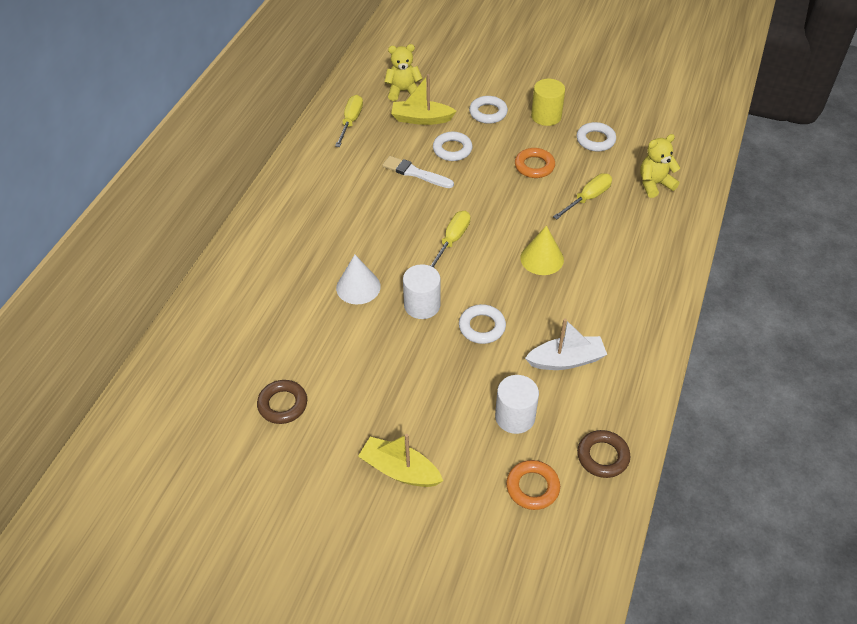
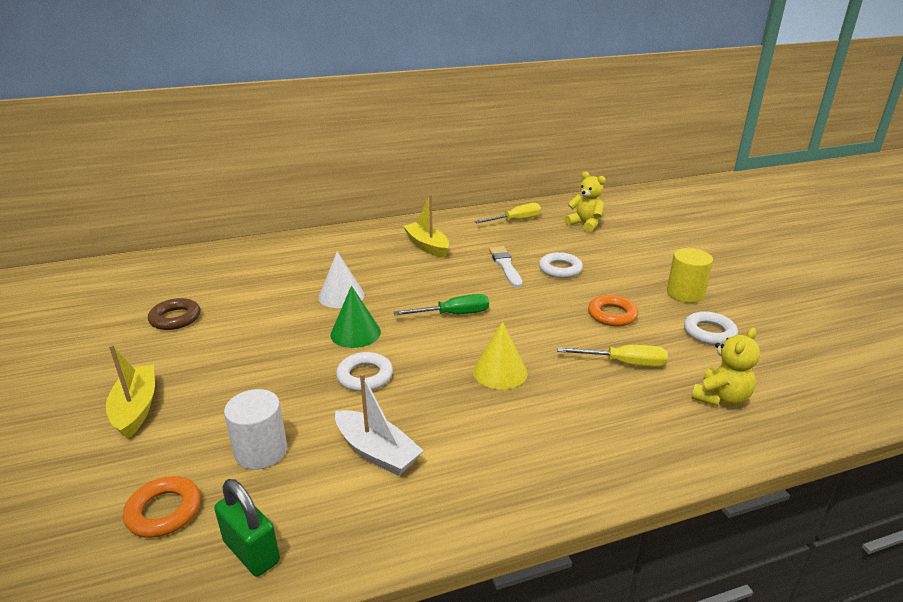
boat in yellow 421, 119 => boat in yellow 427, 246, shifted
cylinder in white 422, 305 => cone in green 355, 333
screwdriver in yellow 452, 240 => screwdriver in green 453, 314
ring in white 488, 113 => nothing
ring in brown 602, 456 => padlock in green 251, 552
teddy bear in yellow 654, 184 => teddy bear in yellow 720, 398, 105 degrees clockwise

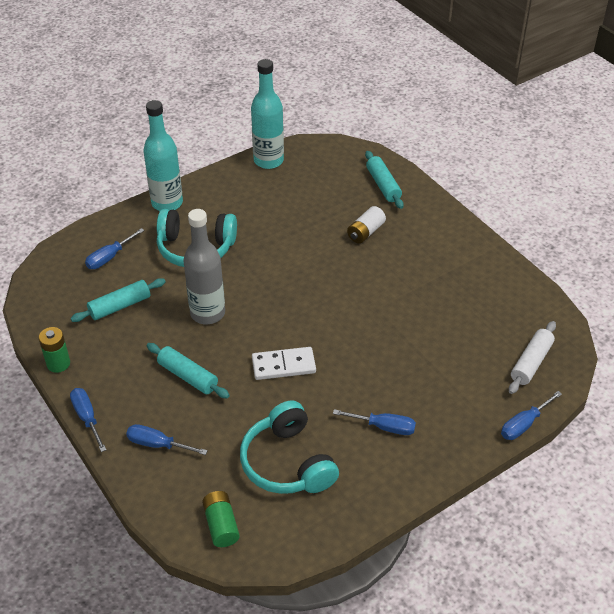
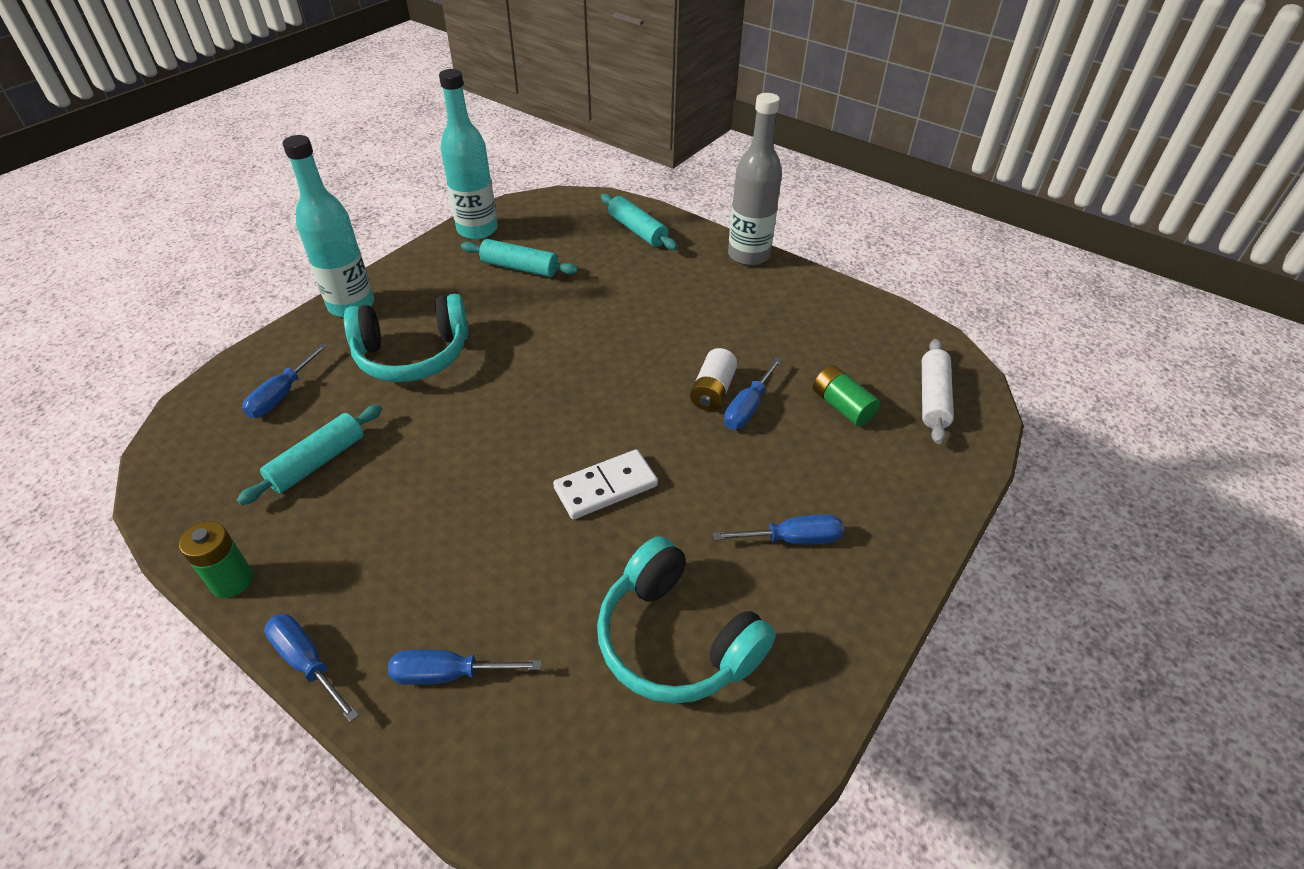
rolling pin in turquoise 188, 376 => rolling pin in turquoise 520, 267, shifted
bottle in grey 207, 313 => bottle in grey 748, 255, shifted
battery in green 221, 525 => battery in green 842, 406, shifted
battery in white 365, 232 => battery in white 713, 391, shifted
screwdriver in blue 524, 424 => screwdriver in blue 747, 408, shifted

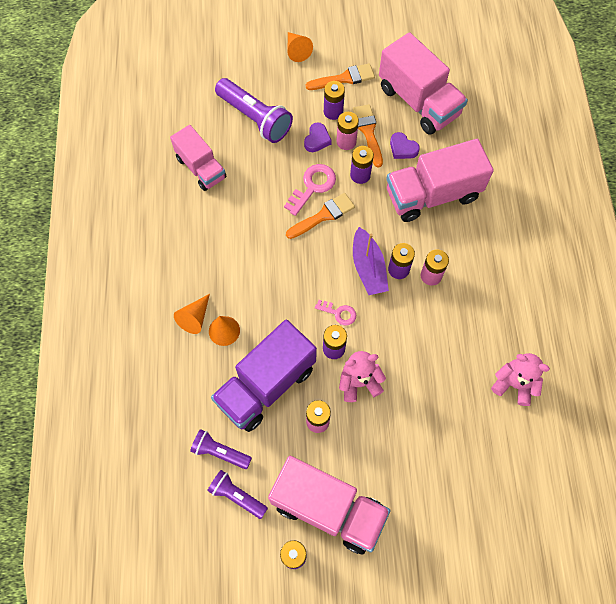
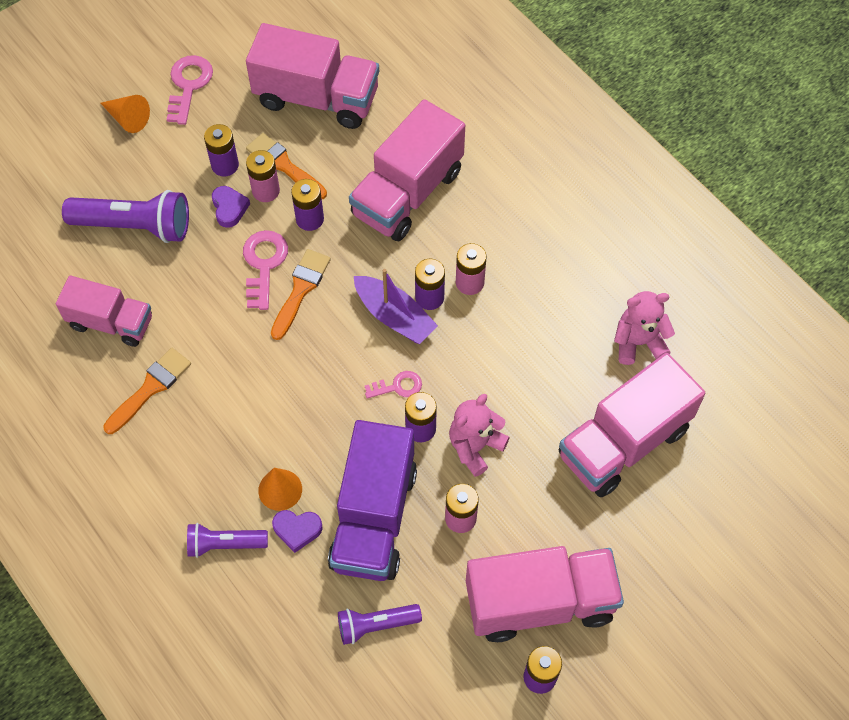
cone in orange 195, 318 => nothing
flashlight in purple 237, 496 => flashlight in purple 224, 544, shifted
brush in orange 344, 78 => brush in orange 150, 388, shifted
heart in purple 402, 148 => heart in purple 297, 530, shifted
nothing => key in pink 188, 85
nothing => truck in pink 623, 442

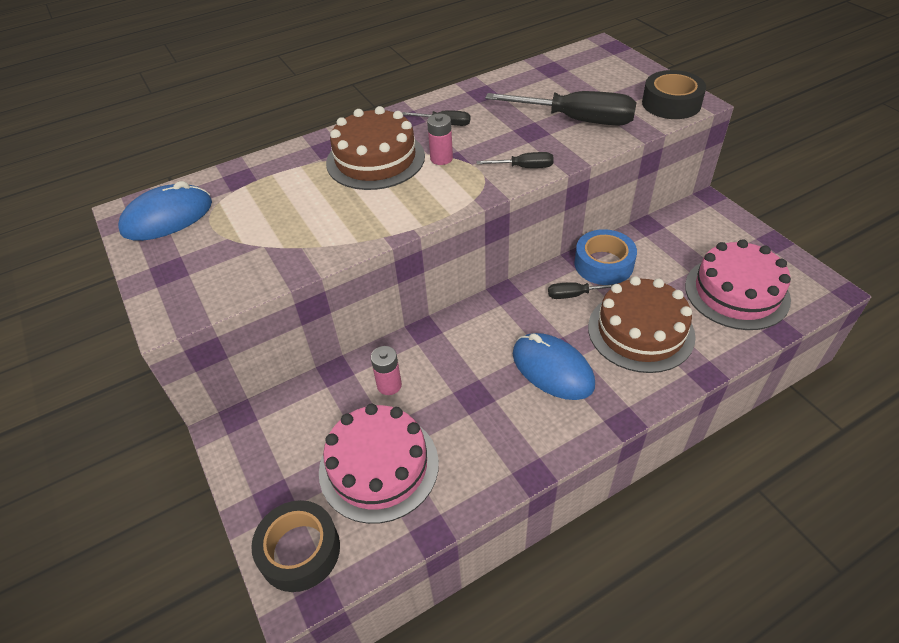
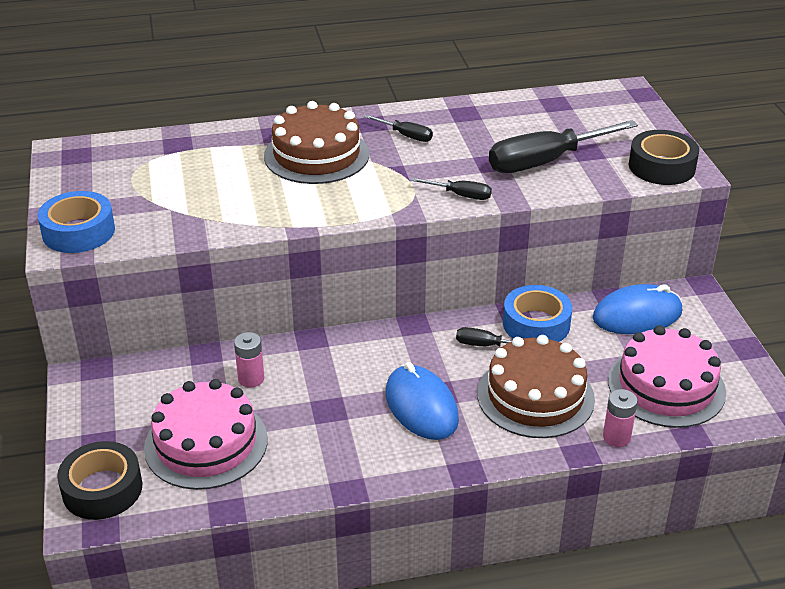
mouse in blue 167, 217 => mouse in blue 637, 315, shifted
battery in pink 441, 158 => battery in pink 616, 437, shifted
screwdriver in black 576, 120 => screwdriver in black 546, 161, 120 degrees clockwise
nothing => tape in blue 78, 232

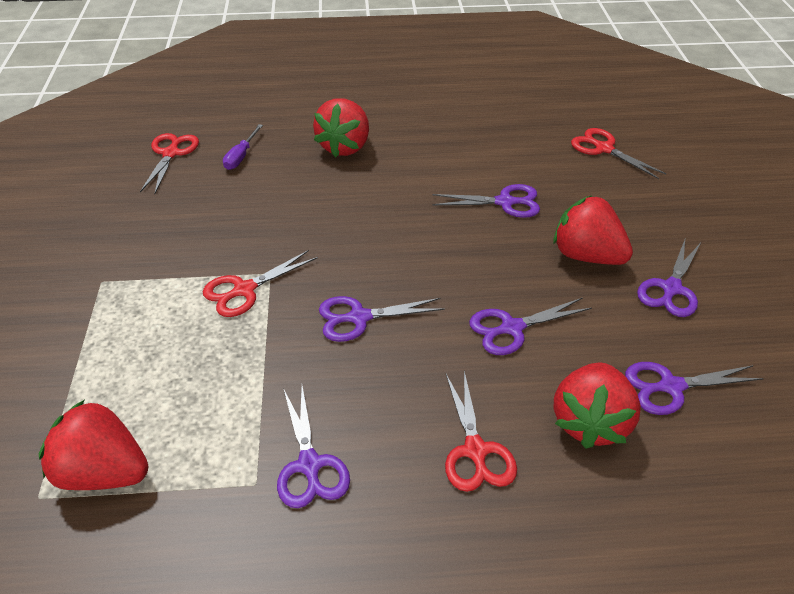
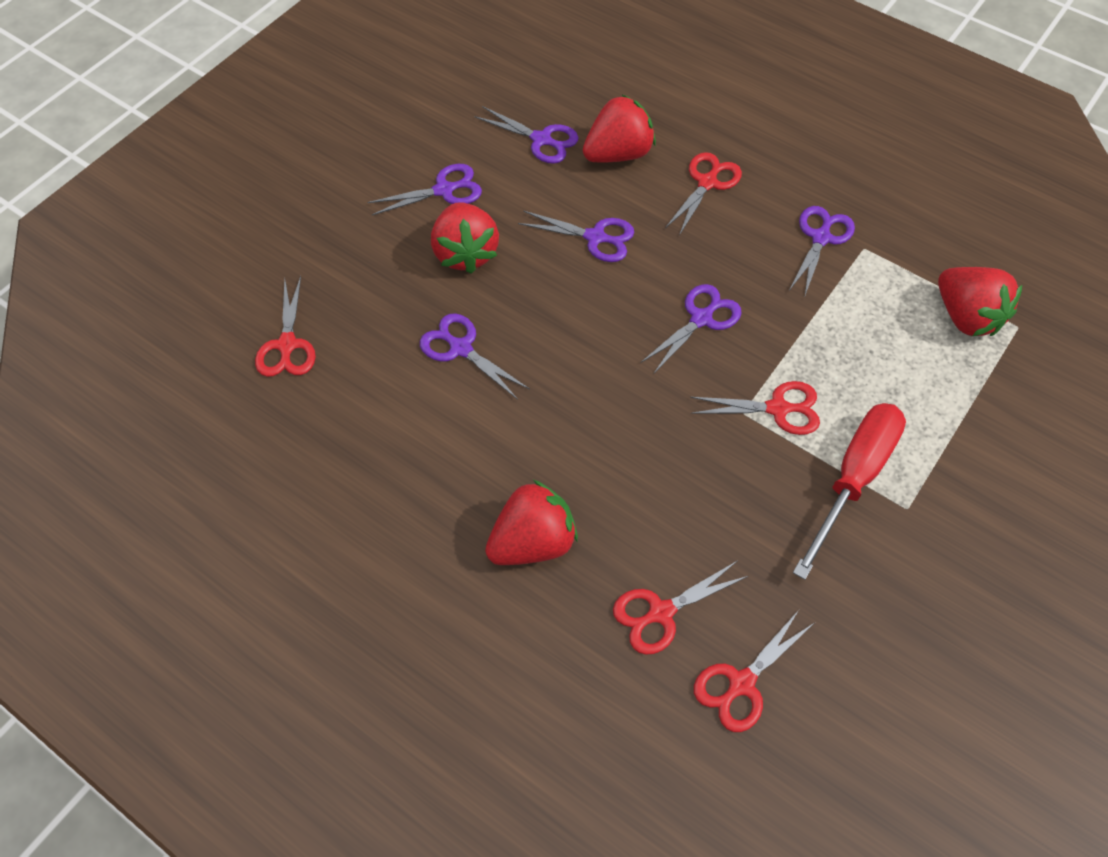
screwdriver in purple 241, 156 => scissors in red 661, 612
scissors in purple 359, 317 => scissors in purple 701, 319, 75 degrees counterclockwise
nothing => screwdriver in red 853, 478

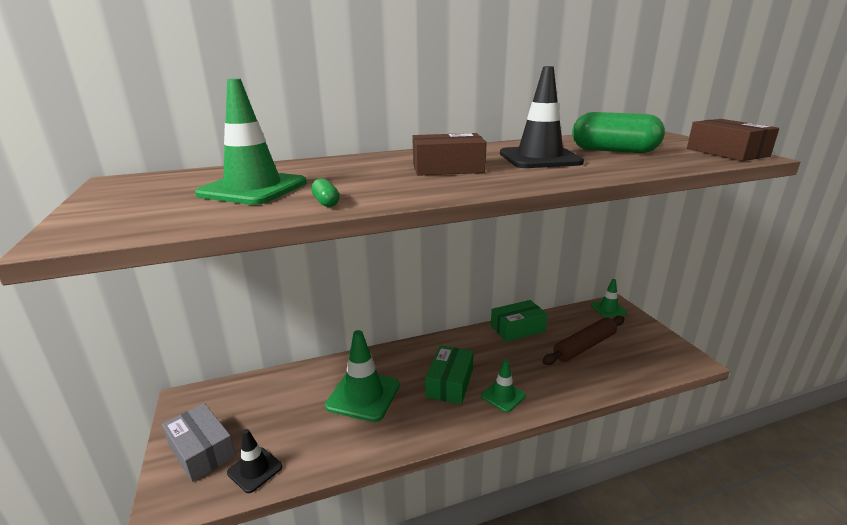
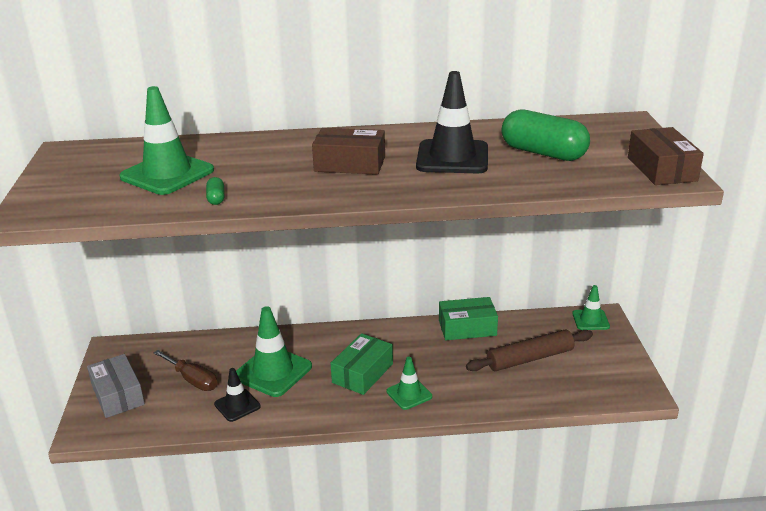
traffic cone in black 255, 470 => traffic cone in black 237, 405, shifted
nothing => screwdriver in brown 192, 380

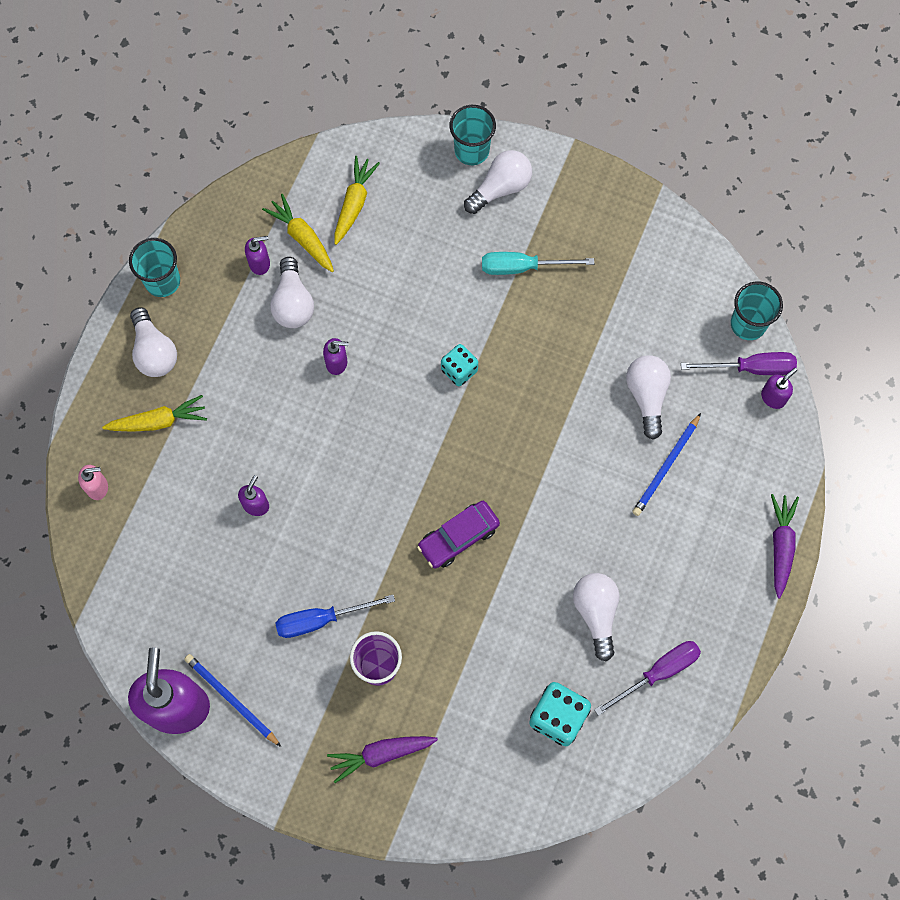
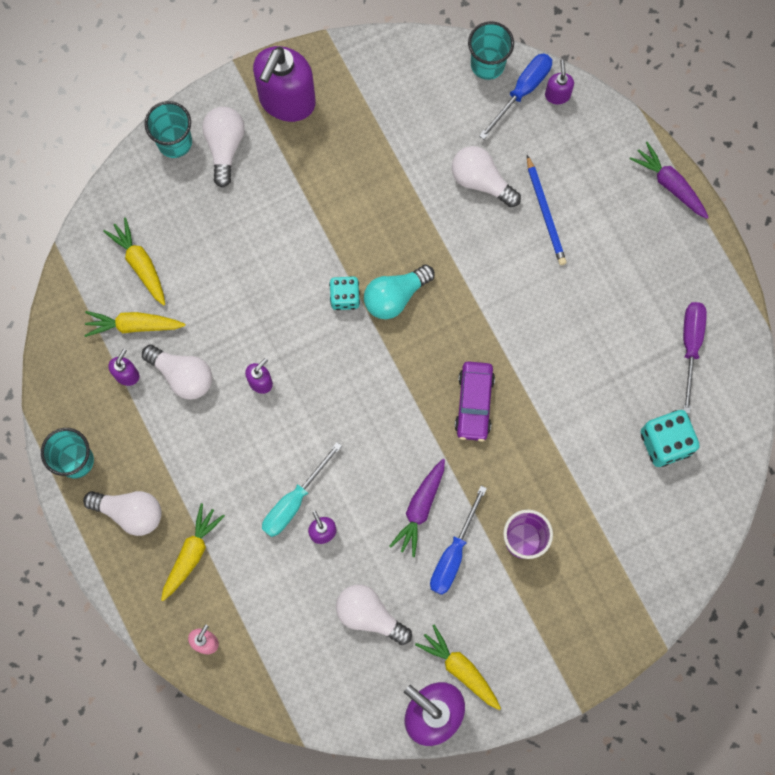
pencil in blue 231, 700 => carrot in yellow 460, 668
carrot in purple 381, 754 => carrot in purple 420, 508, shifted
screwdriver in turquoise 522, 267 => screwdriver in turquoise 294, 501, shifted
light bulb in white 596, 613 => light bulb in white 369, 615, shifted
screwdriver in purple 751, 368 => screwdriver in blue 522, 91
nothing => soap dispenser in purple 286, 101
nothing => light bulb in turquoise 395, 296

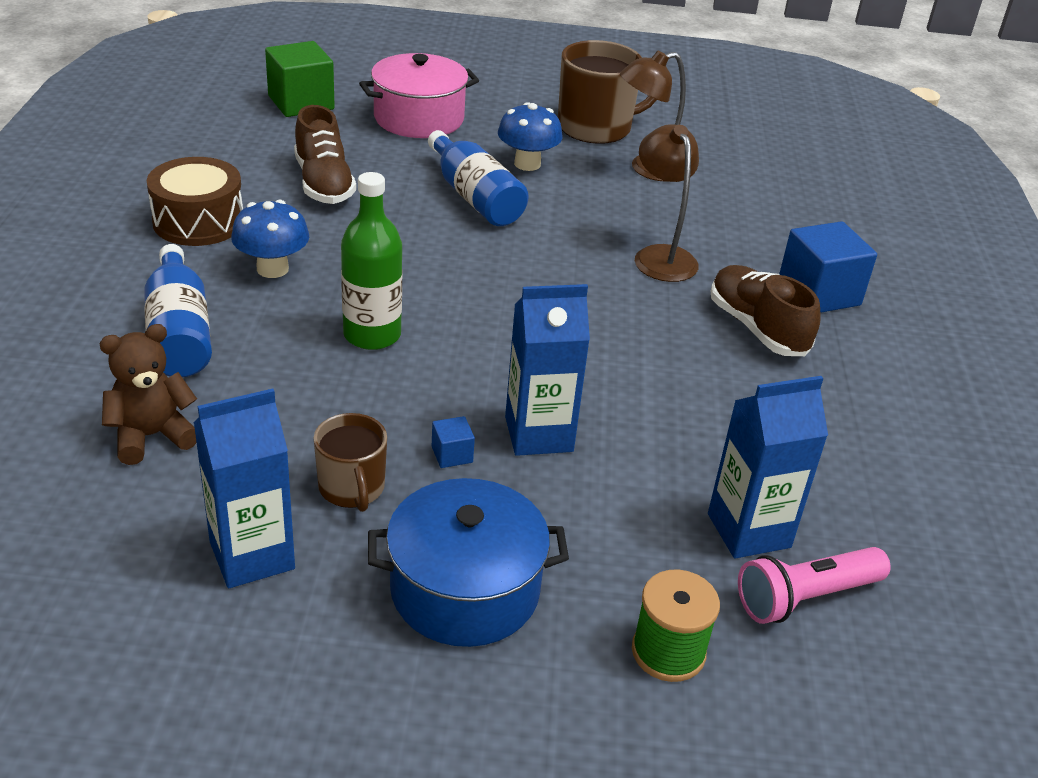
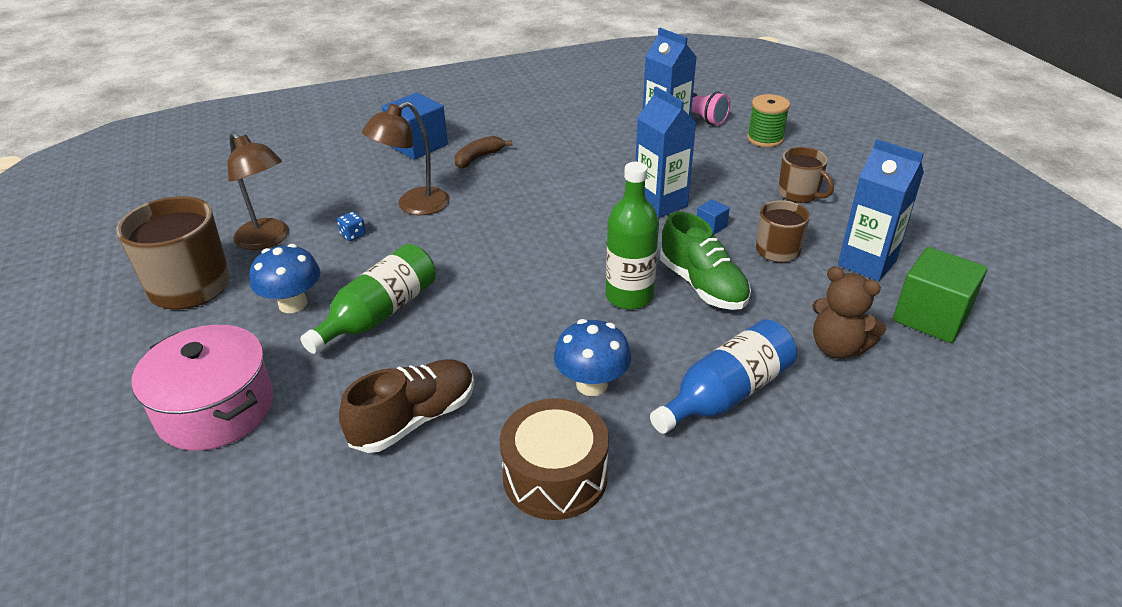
cube in green 301, 102 => cube in green 931, 317, shifted
pot in blue 465, 590 => mug in brown 799, 194
bottle in blue 475, 197 => bottle in green 379, 314
shoe in brown 757, 328 => banana in brown 478, 158
nothing => dice in blue 353, 235
nothing => shoe in green 702, 285

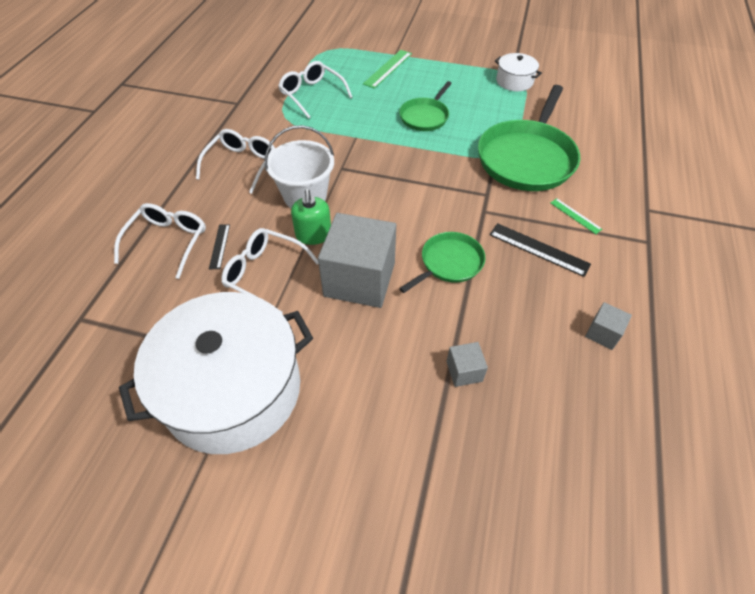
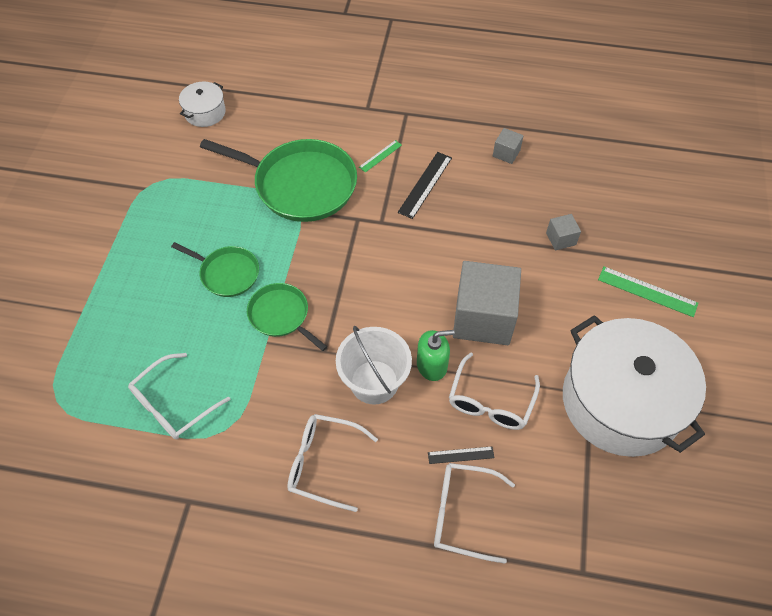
ruler in green 388, 68 => ruler in green 647, 291, shifted
pan in green 449, 263 => pan in green 281, 315, shifted
pot in white 514, 81 => pot in white 205, 112, shifted

